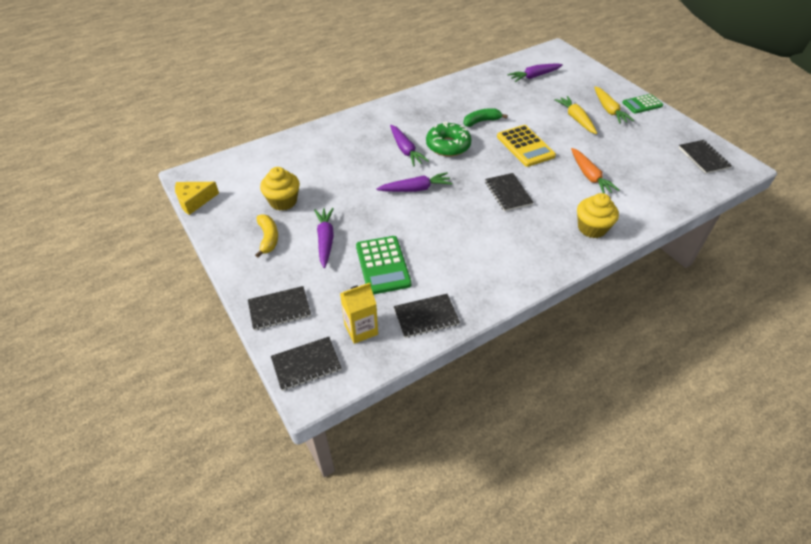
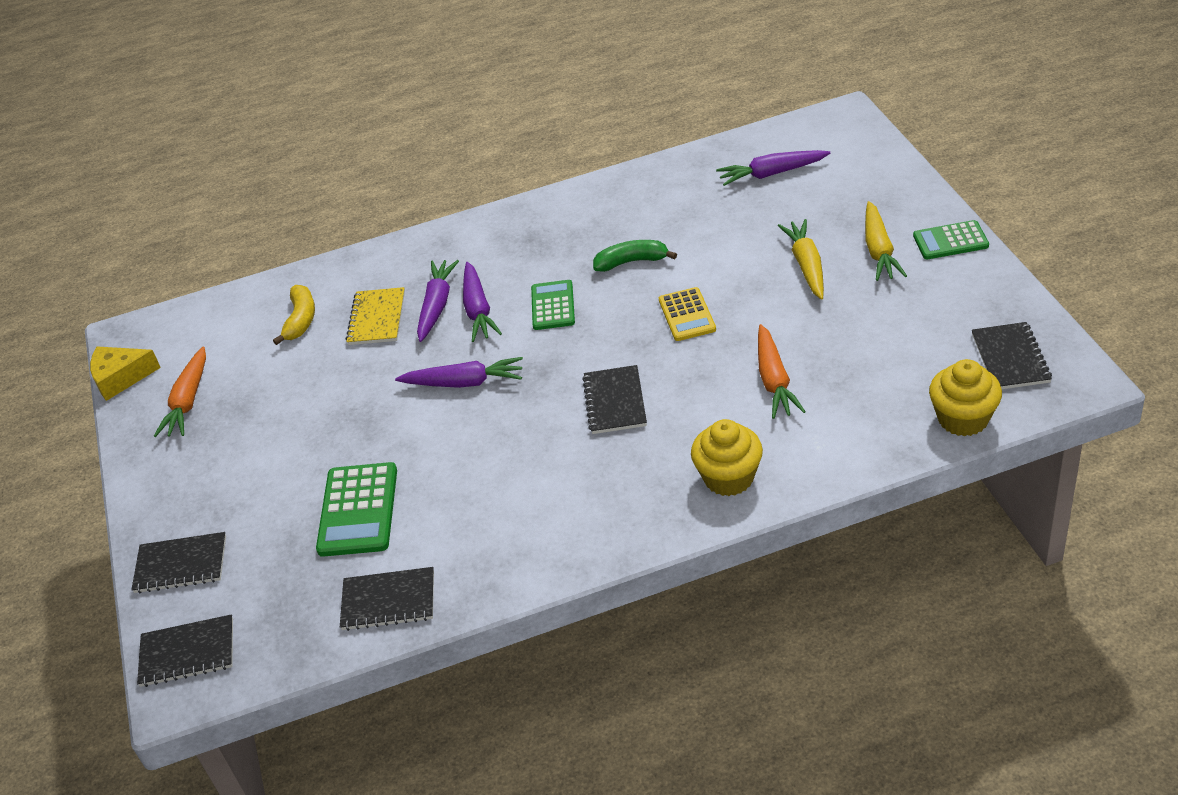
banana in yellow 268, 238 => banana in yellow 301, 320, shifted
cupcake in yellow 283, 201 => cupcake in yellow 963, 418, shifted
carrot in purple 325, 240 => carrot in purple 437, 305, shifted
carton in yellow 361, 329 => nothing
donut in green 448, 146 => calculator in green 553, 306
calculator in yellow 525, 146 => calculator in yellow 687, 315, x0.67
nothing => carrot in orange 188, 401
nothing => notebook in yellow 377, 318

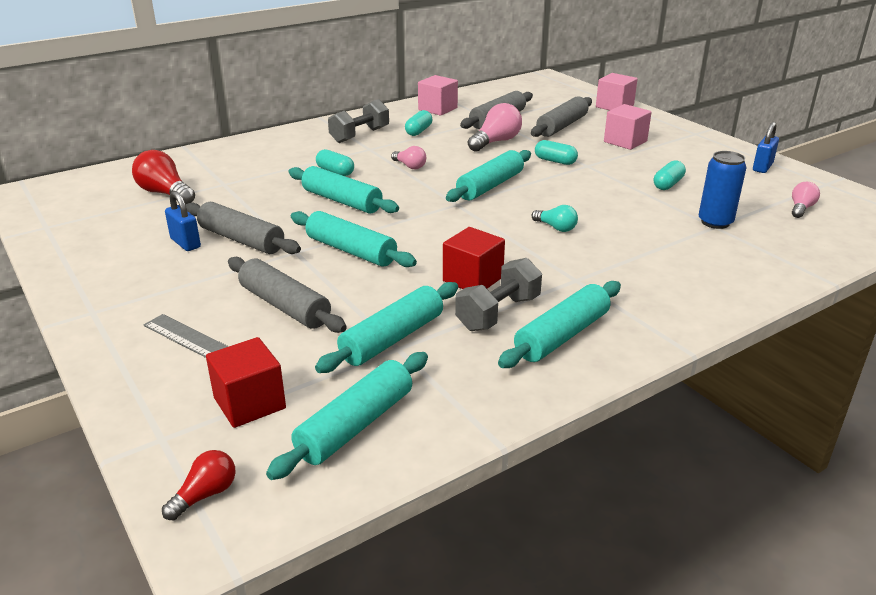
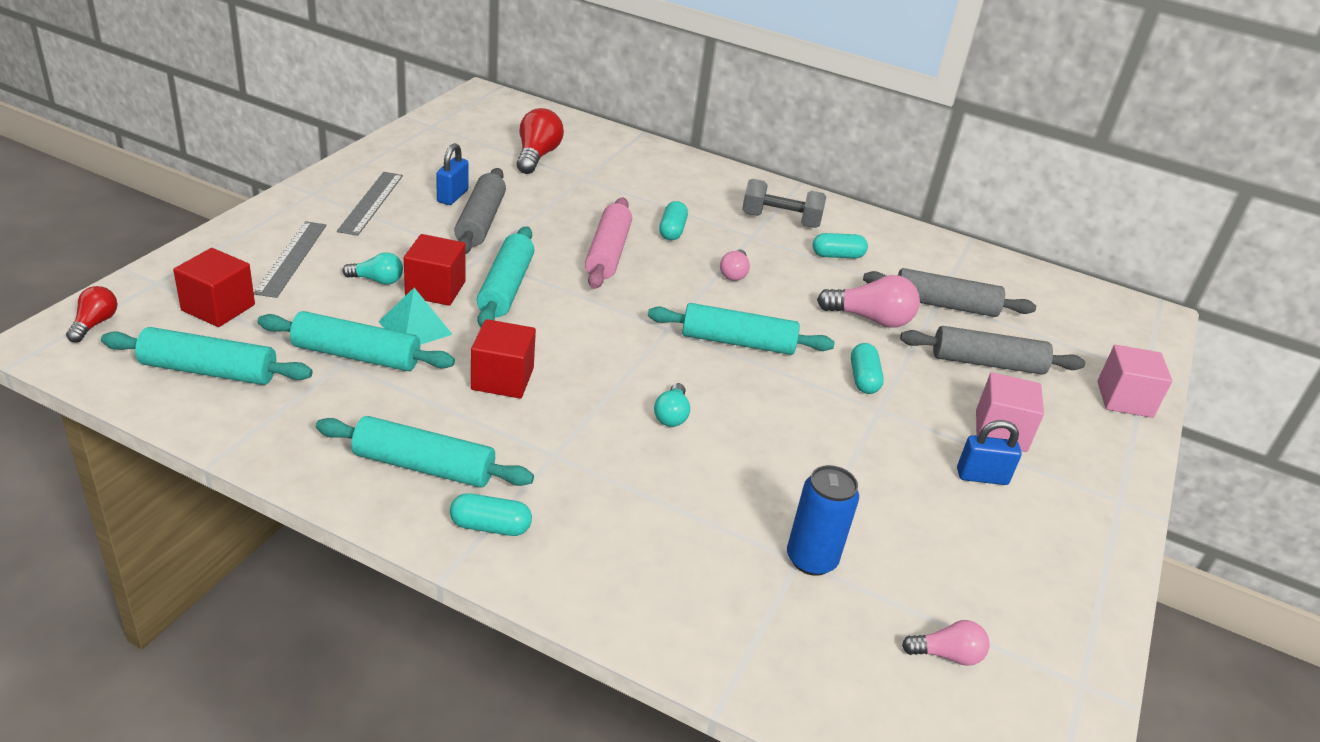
light bulb in red 205, 495 => light bulb in red 95, 324, 90 degrees counterclockwise
rolling pin in grey 285, 306 => light bulb in turquoise 377, 280
rolling pin in turquoise 342, 201 => rolling pin in pink 607, 253
cube in pink 437, 109 => nothing
dumbbell in grey 498, 313 => nothing
capsule in turquoise 668, 184 => capsule in turquoise 490, 527, shifted
padlock in blue 762, 167 => padlock in blue 982, 477, shifted
nothing => ruler in grey 371, 202
nothing => pyramid in turquoise 415, 328
nothing => cube in red 435, 289

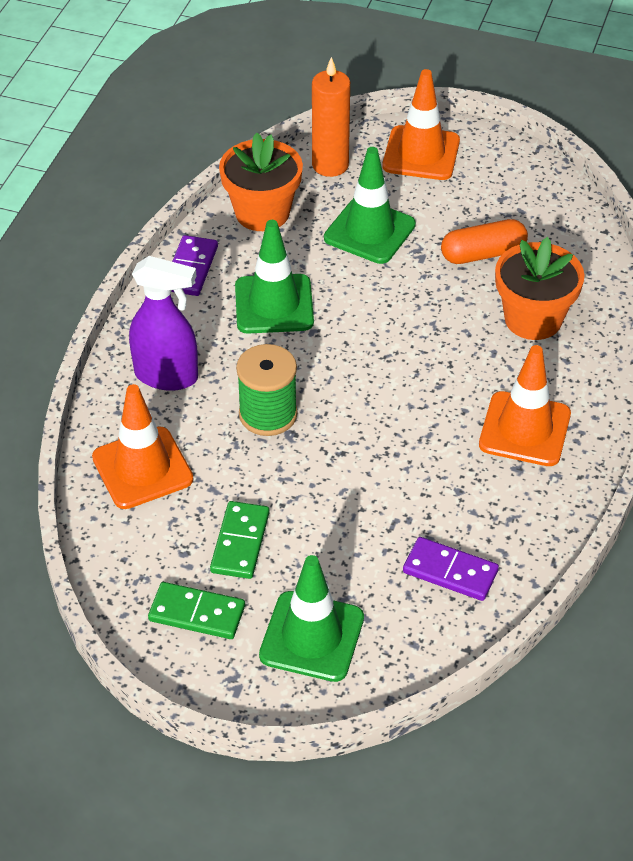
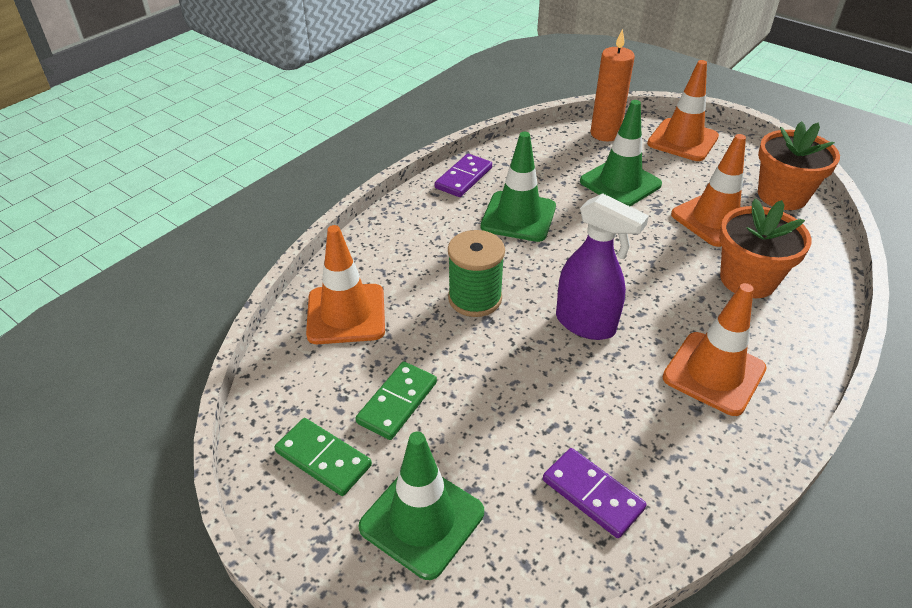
spray bottle in purple 167, 376 => spray bottle in purple 586, 324, shifted
flower pot in orange 262, 213 => flower pot in orange 782, 195, shifted
capsule in orange 483, 254 => traffic cone in orange 714, 219

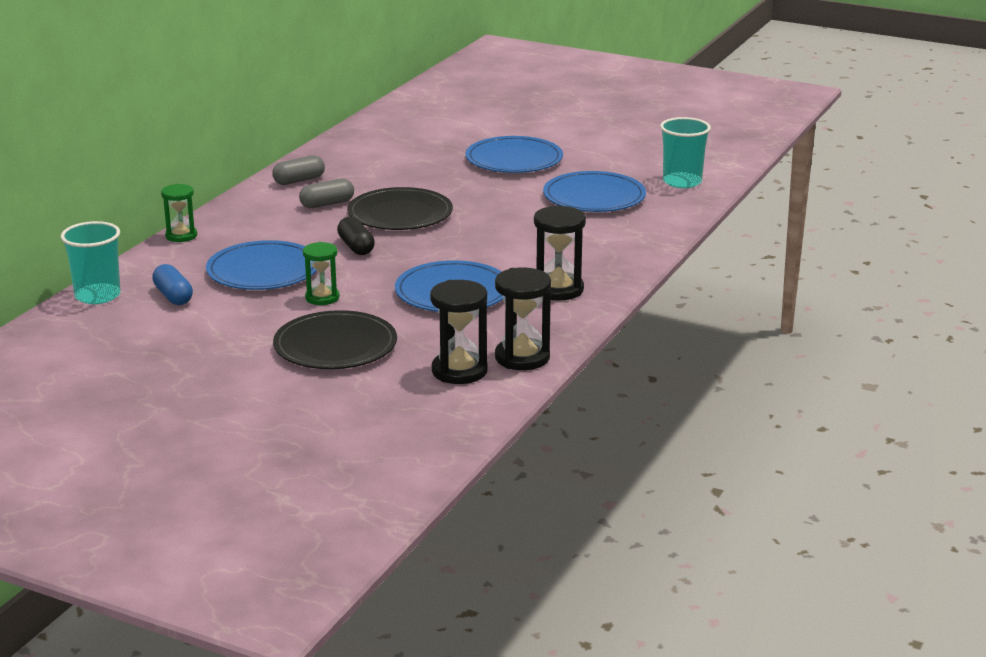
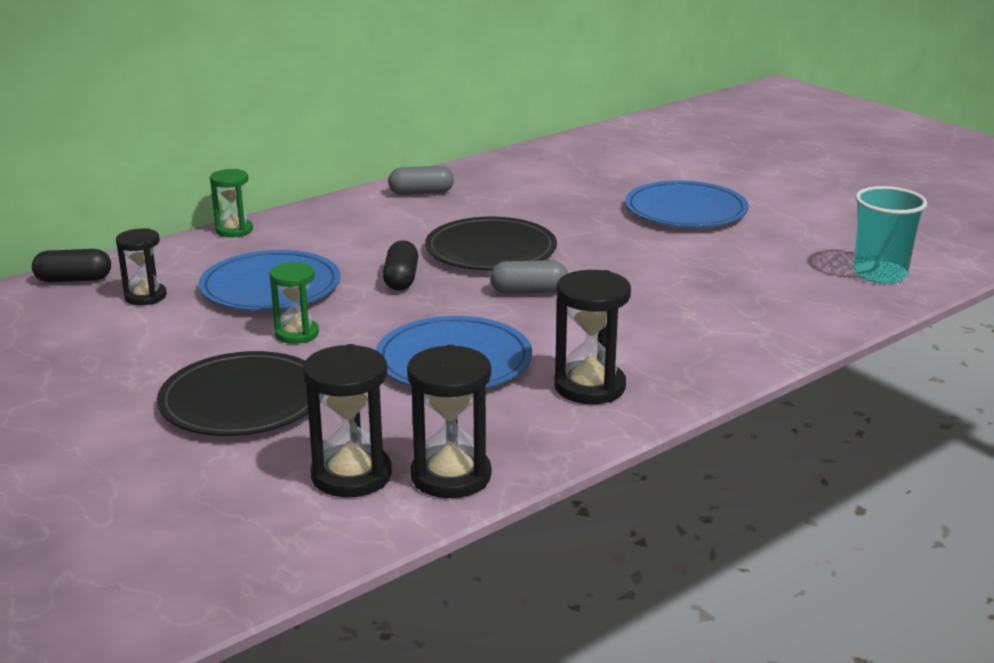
cup in turquoise 97, 296 => capsule in black 74, 279
capsule in blue 173, 296 => hourglass in black 145, 296
capsule in grey 327, 204 => capsule in grey 529, 291, shifted
plate in blue 594, 197 => nothing

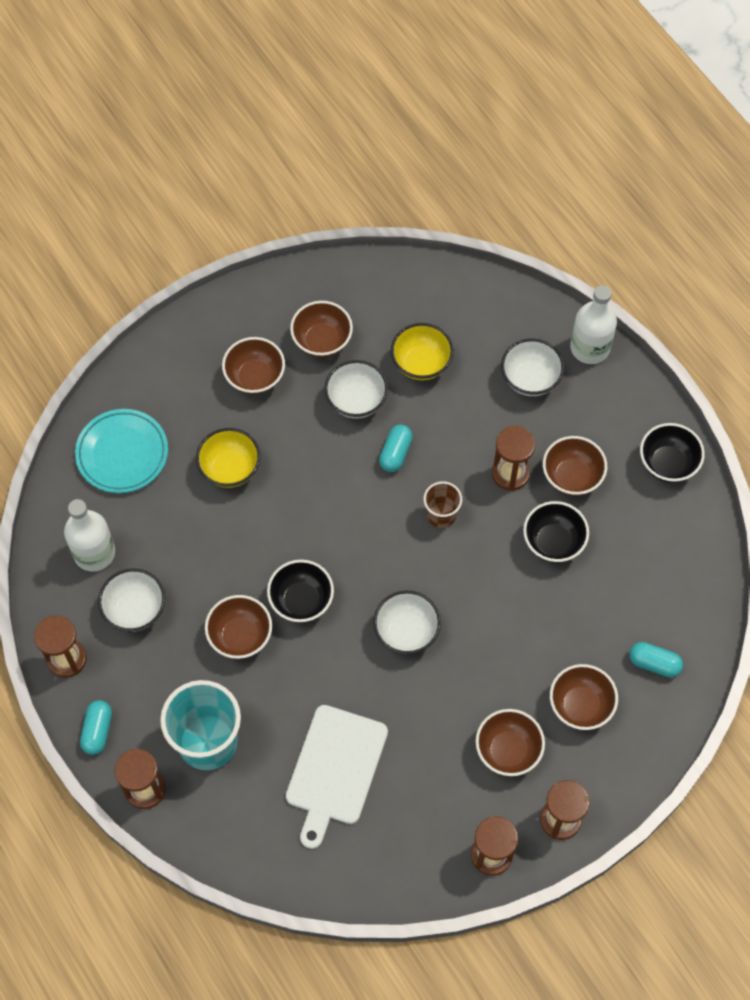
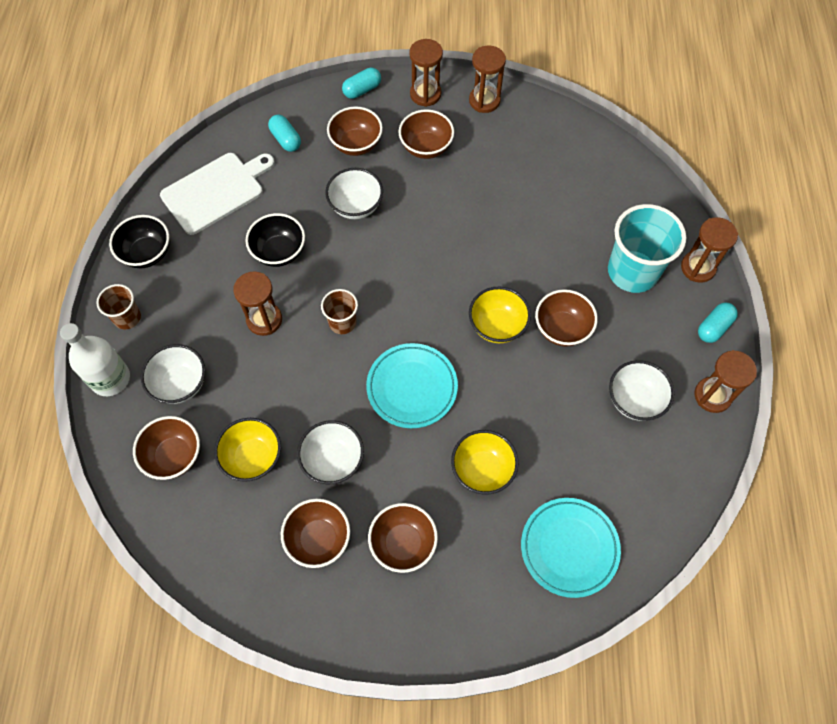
bottle in white 94, 553 => nothing
bowl in black 301, 601 => bowl in yellow 497, 326
cutting board in white 335, 769 => cutting board in white 216, 191, shifted
bowl in white 406, 632 => bowl in white 356, 206, shifted
capsule in turquoise 395, 453 => capsule in turquoise 362, 90, shifted
bowl in brown 572, 477 => bowl in brown 174, 456, shifted
nothing => cup in brown 127, 317
nothing => plate in turquoise 412, 387

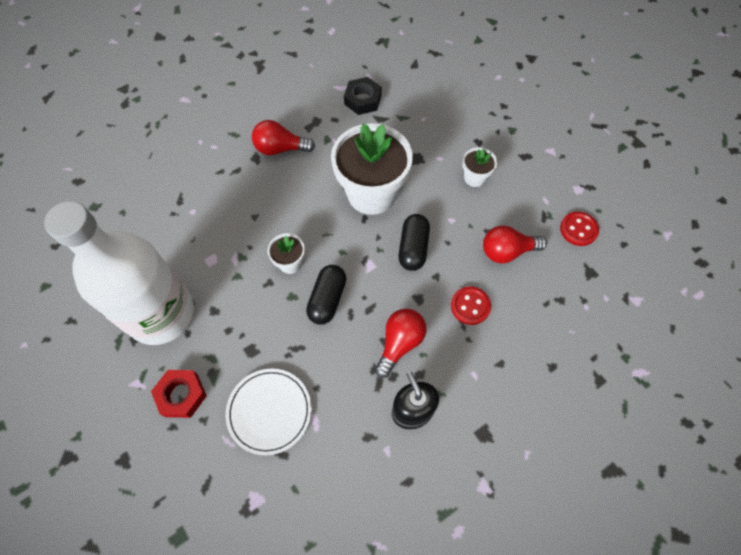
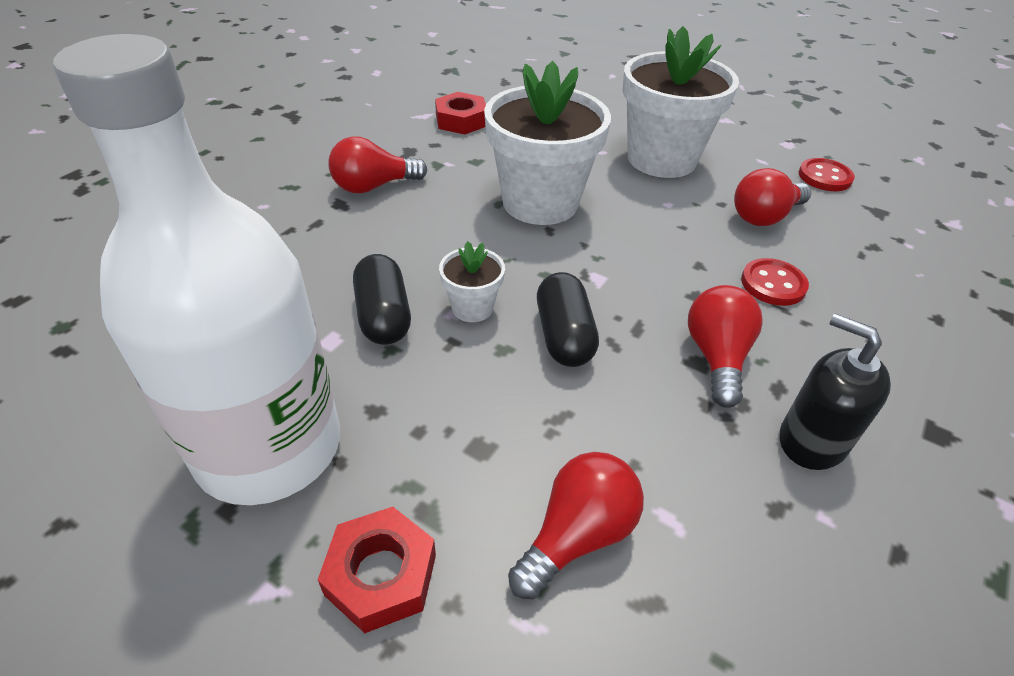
plate in white 269, 411 => light bulb in red 577, 535
nut in black 363, 100 => nut in red 461, 120
capsule in black 413, 248 => capsule in black 383, 316, shifted
flower pot in white 474, 178 => flower pot in white 661, 159, x2.20

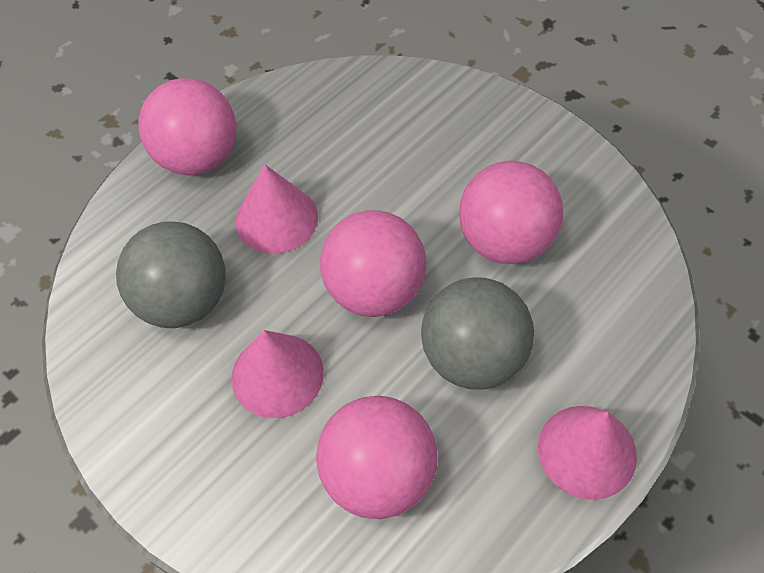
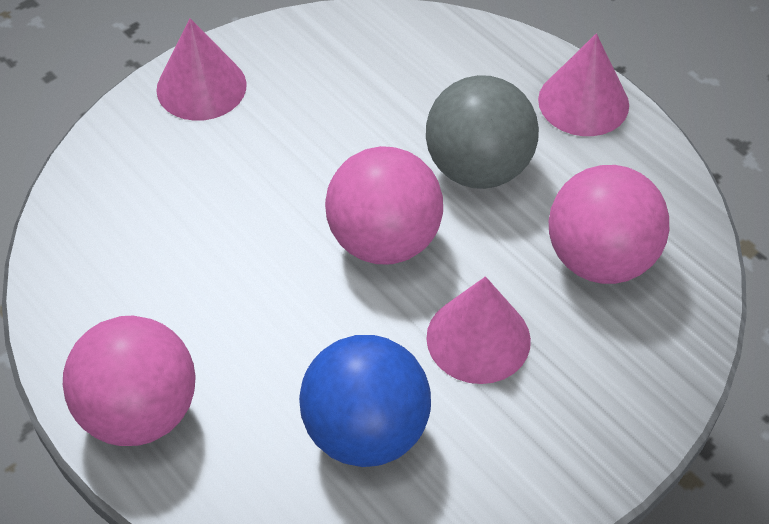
ball in grey 183, 301 => ball in blue 366, 431
cone in pink 276, 218 => cone in pink 201, 87, shifted
ball in pink 505, 241 => nothing

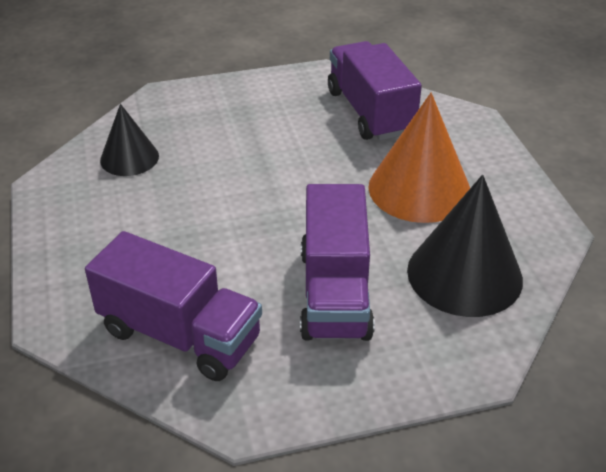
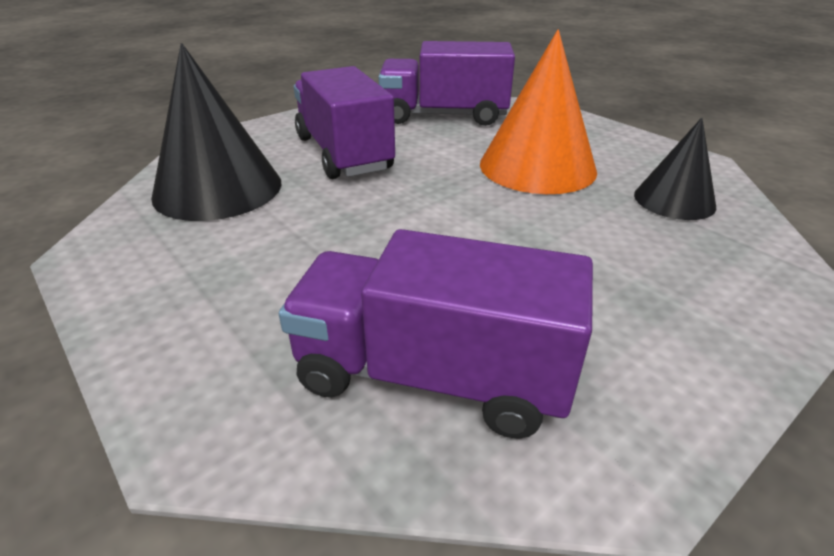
truck in purple 370, 112 => truck in purple 432, 375, 150 degrees clockwise
cone in orange 419, 189 => cone in orange 537, 167, shifted

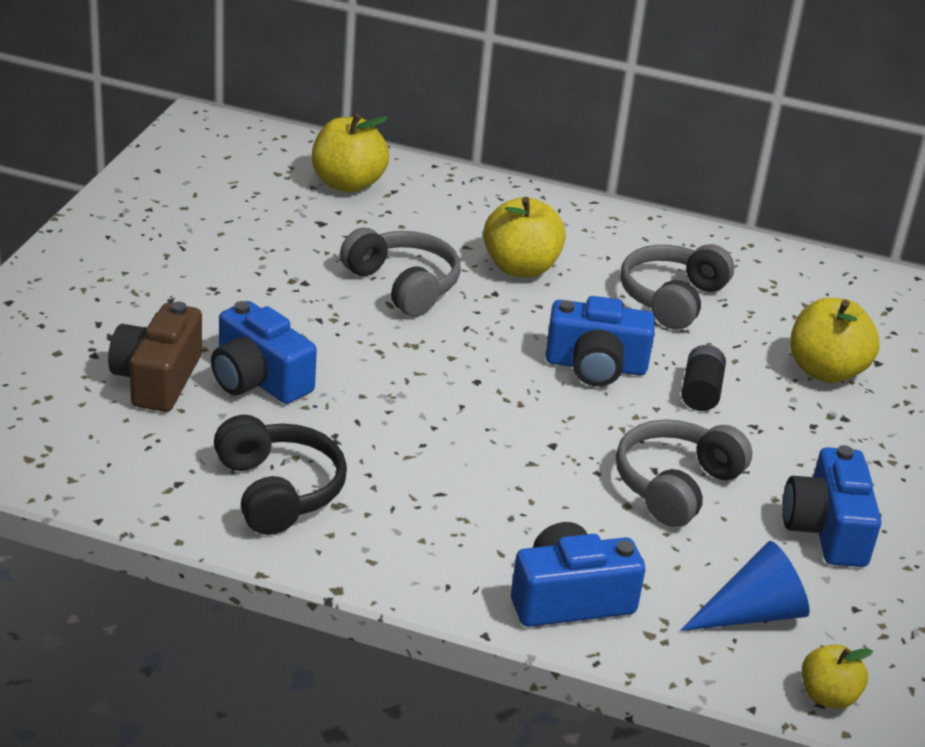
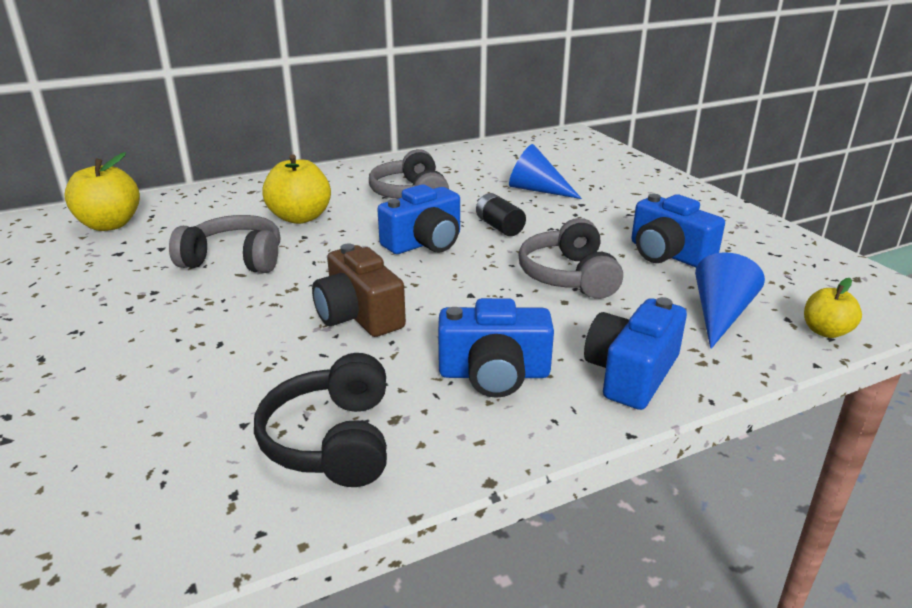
camera in brown 157, 379 => camera in brown 359, 315, shifted
camera in blue 258, 379 => camera in blue 494, 374, shifted
headphones in black 278, 491 => headphones in black 333, 440, 120 degrees counterclockwise
apple in yellow 825, 371 => cone in blue 537, 190

